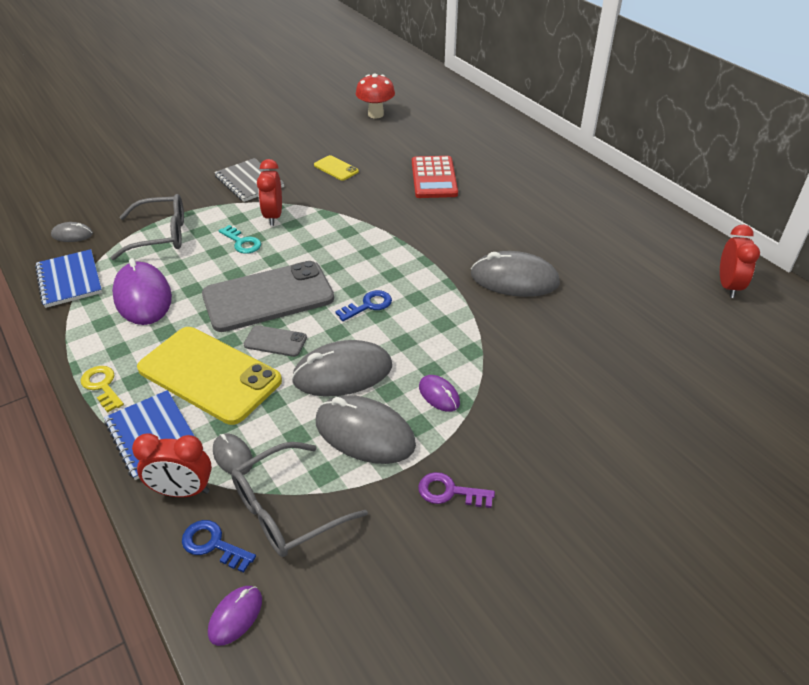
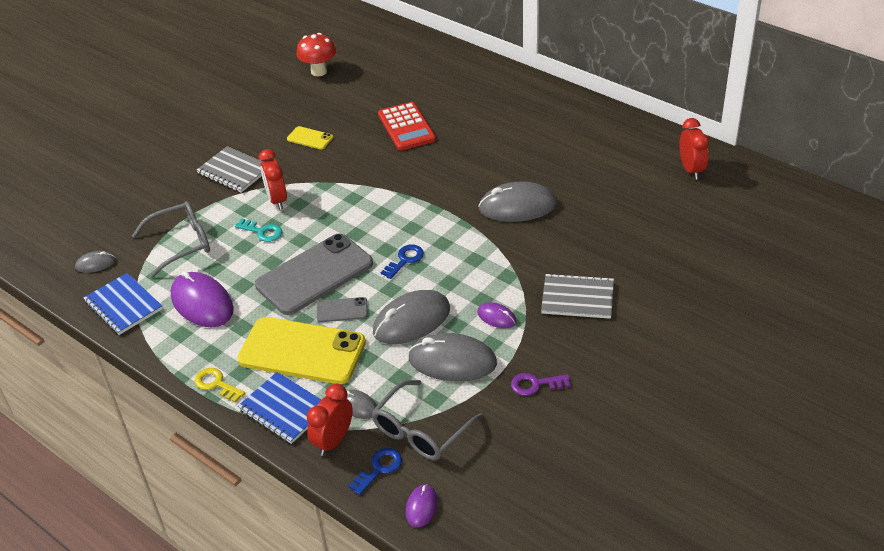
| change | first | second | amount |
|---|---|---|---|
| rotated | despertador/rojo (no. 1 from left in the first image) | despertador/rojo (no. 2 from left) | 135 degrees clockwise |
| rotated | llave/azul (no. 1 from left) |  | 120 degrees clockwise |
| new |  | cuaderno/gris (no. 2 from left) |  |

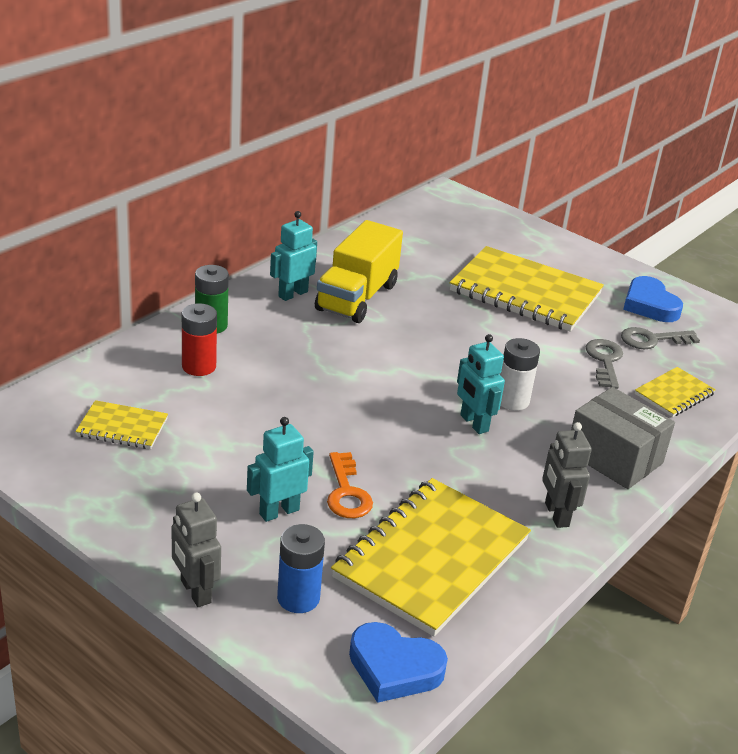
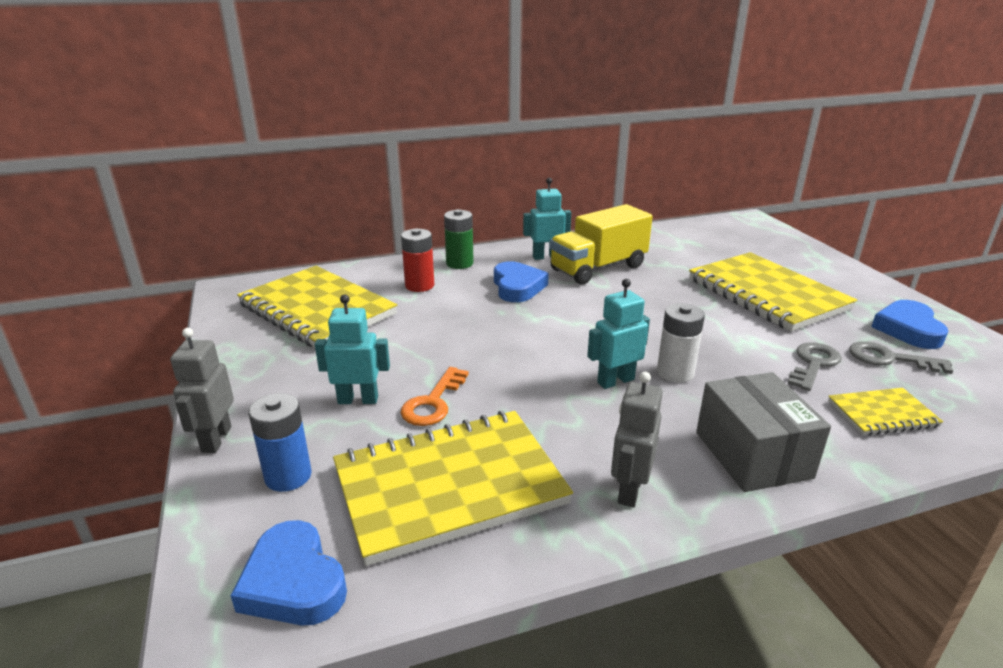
| change | first | second | amount |
|---|---|---|---|
| rotated | robot/turquesa (no. 3 from left) |  | 60 degrees clockwise |
| scaled | cuaderno/amarillo (no. 1 from left) |  | x2.08 |
| new |  | corazón/azul (no. 2 from left) |  |

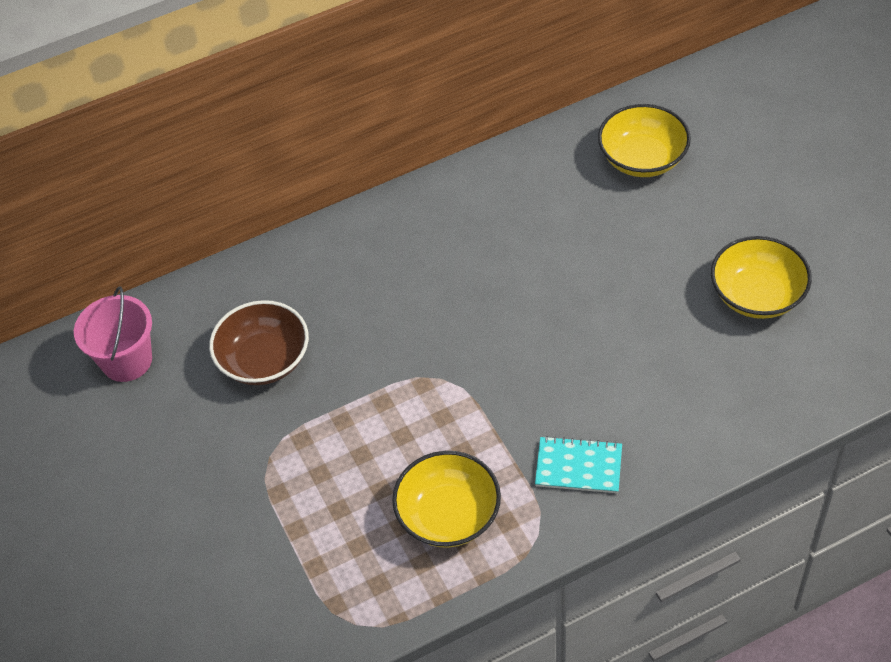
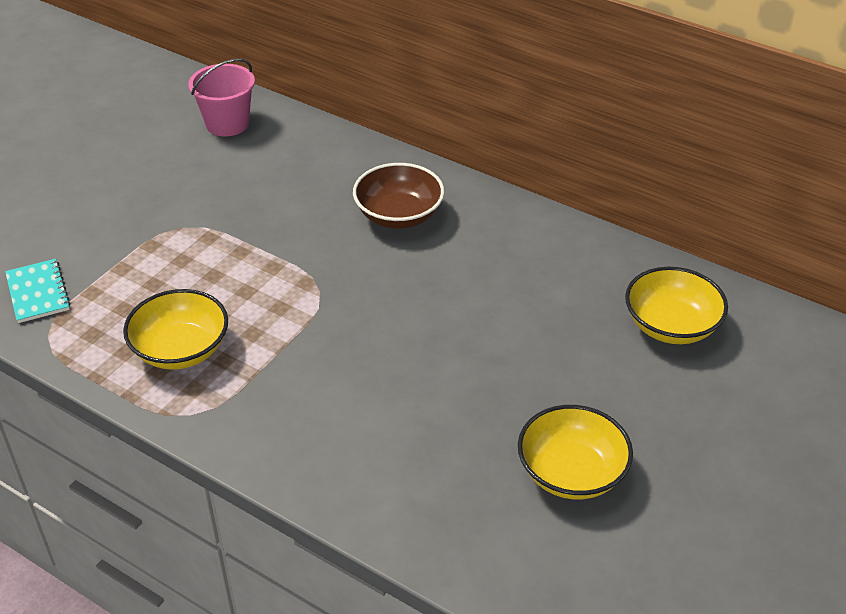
| change | first | second | amount |
|---|---|---|---|
| shifted | cuenco/marrón |  |  |
| shifted | cuaderno/turquesa |  |  |

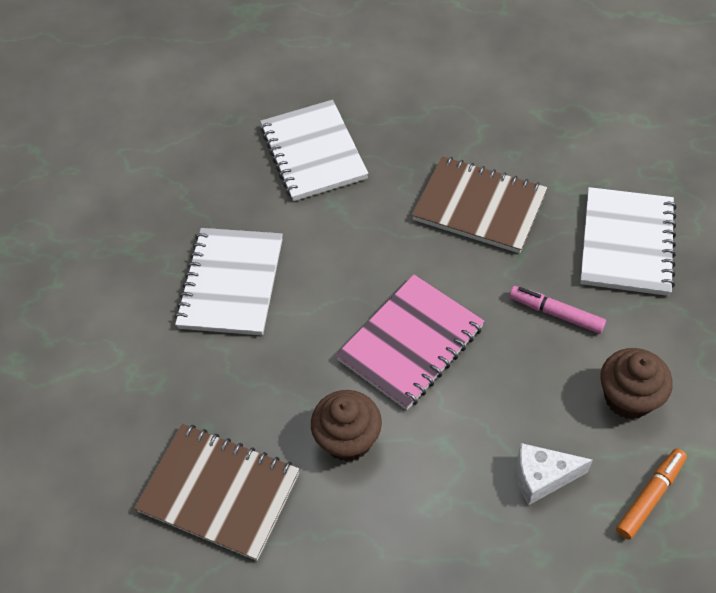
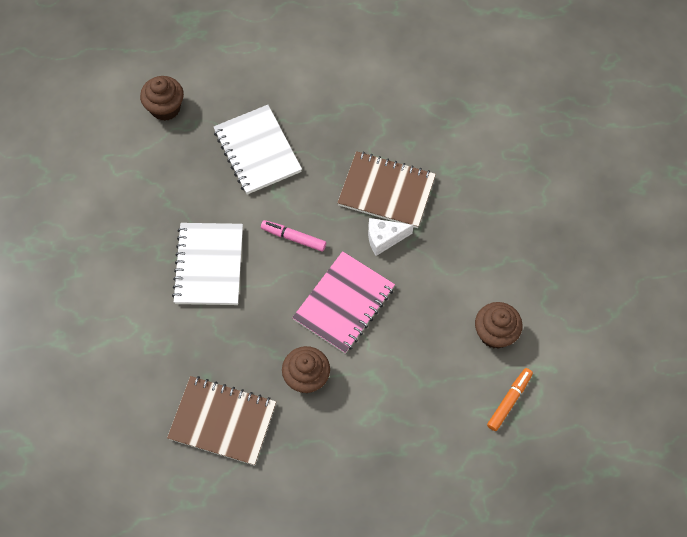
| change | first | second | amount |
|---|---|---|---|
| gone | cuaderno/blanco (no. 3 from left) |  |  |
| shifted | rotulador/rosa |  |  |
| shifted | queso/blanco |  |  |
| new |  | magdalena/marrón (no. 1 from left) |  |

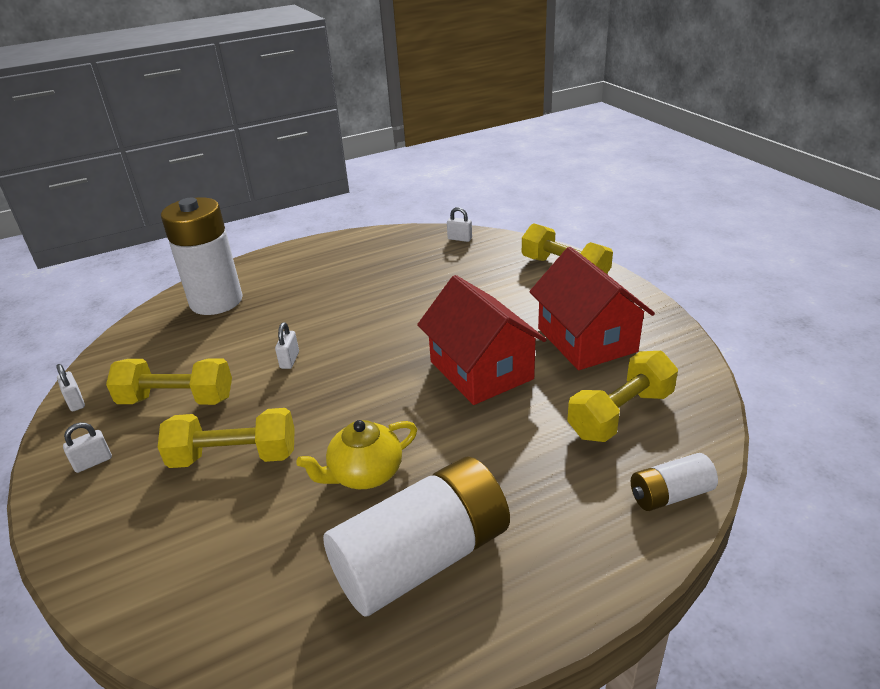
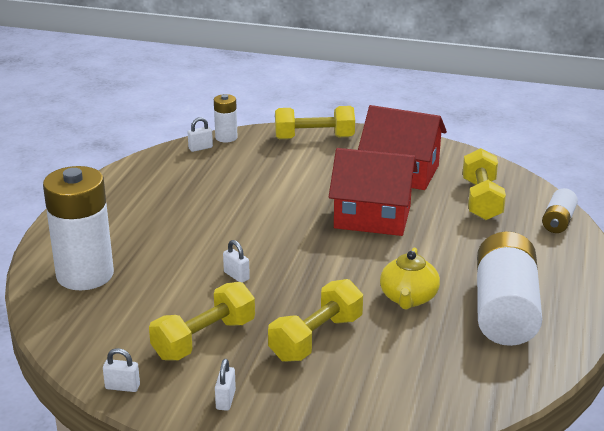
| change | first | second | amount |
|---|---|---|---|
| new |  | pila/blanco (no. 2 from left) |  |

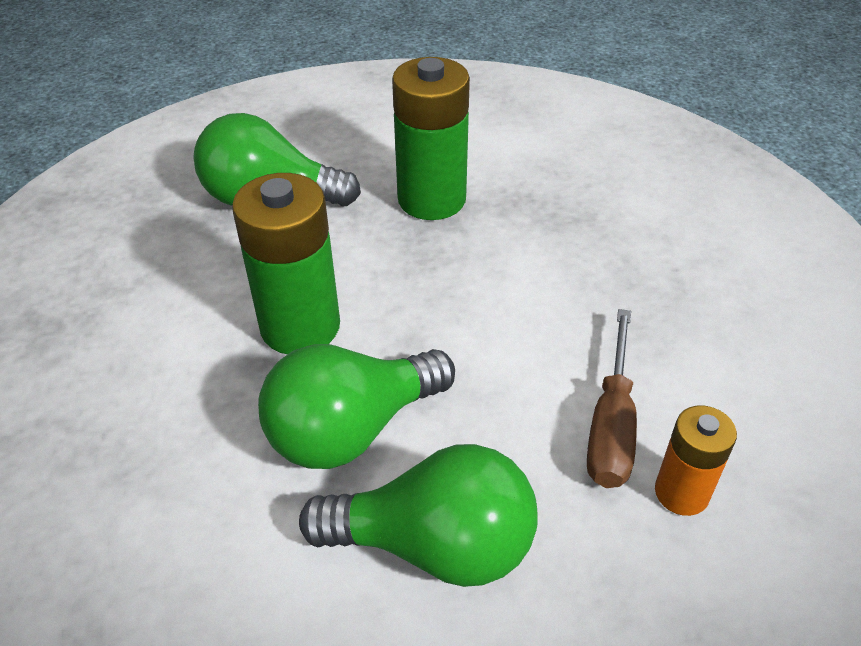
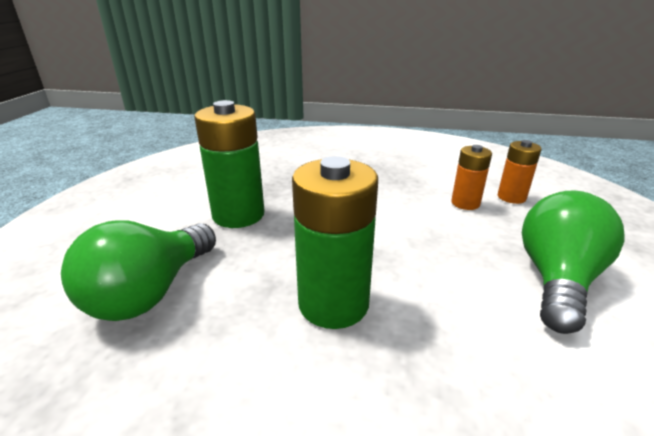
| change | first | second | amount |
|---|---|---|---|
| swapped | destornillador/marrón | pila/naranja (no. 1 from left) |  |
| gone | bombilla/verde (no. 2 from left) |  |  |

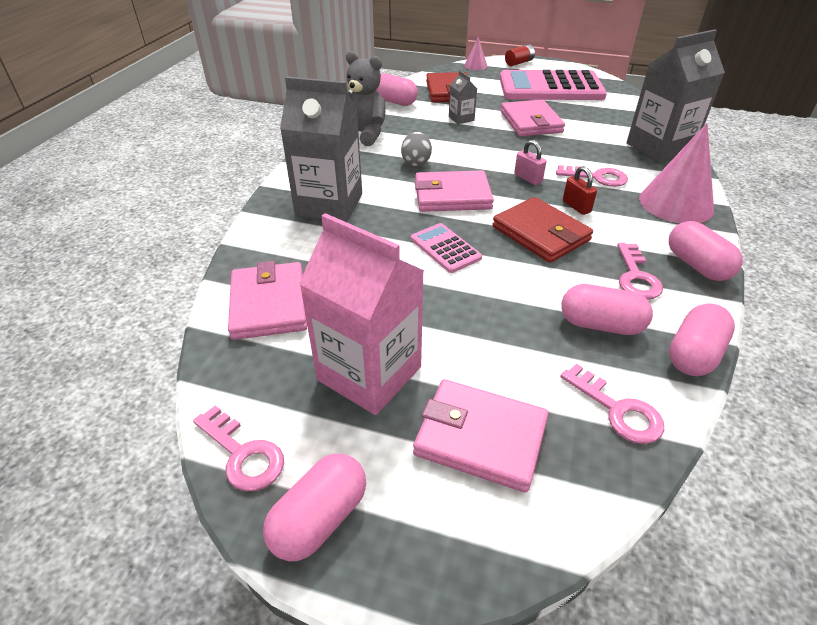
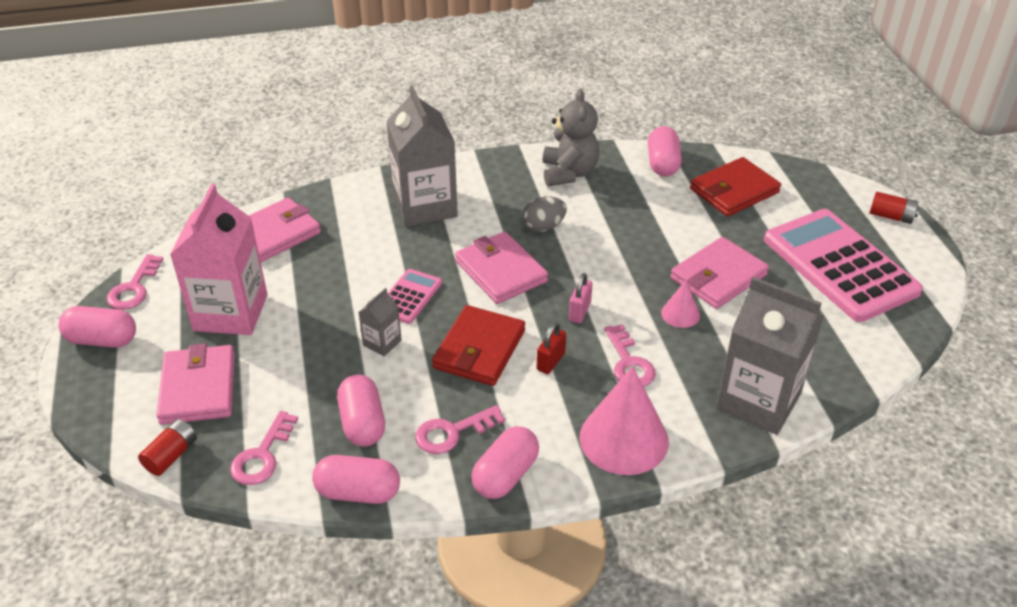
| change | first | second | amount |
|---|---|---|---|
| shifted | cono/rosa (no. 1 from left in the first image) | cono/rosa (no. 2 from left) |  |
| shifted | cartón de leche/gris (no. 2 from left in the first image) | cartón de leche/gris (no. 1 from left) |  |
| new |  | pila/rojo (no. 1 from left) |  |

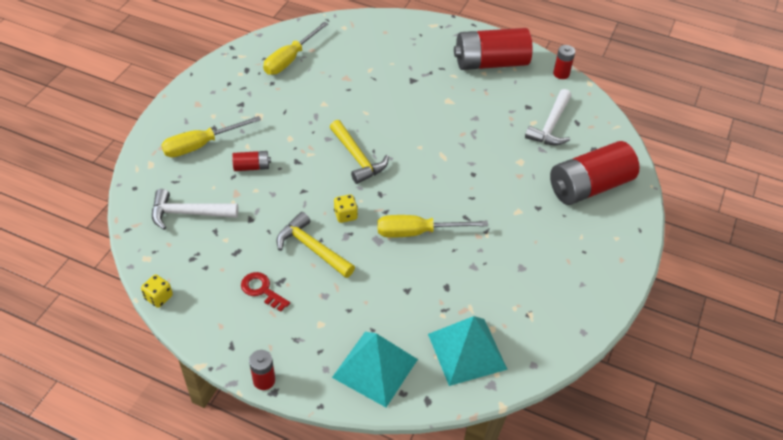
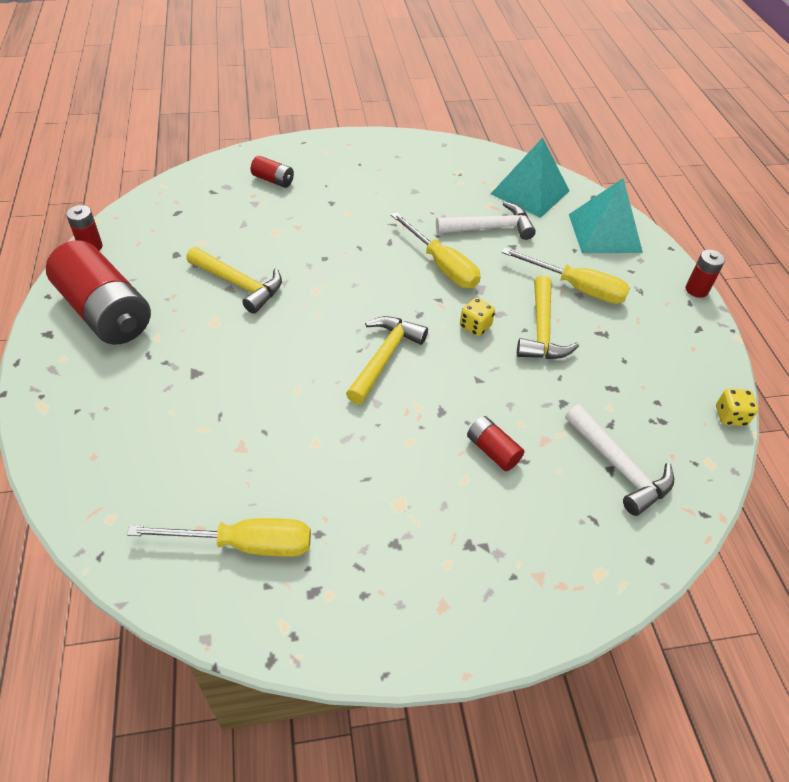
| change | first | second | amount |
|---|---|---|---|
| shifted | martillo/blanco (no. 2 from left in the first image) | martillo/blanco (no. 1 from left) |  |
| shifted | destornillador/amarillo (no. 1 from left in the first image) | destornillador/amarillo (no. 3 from left) |  |
| scaled | pila/rojo (no. 5 from left in the first image) | pila/rojo (no. 3 from left) | x0.45 |
| gone | llave/rojo |  |  |
| new |  | martillo/amarillo (no. 1 from left) |  |

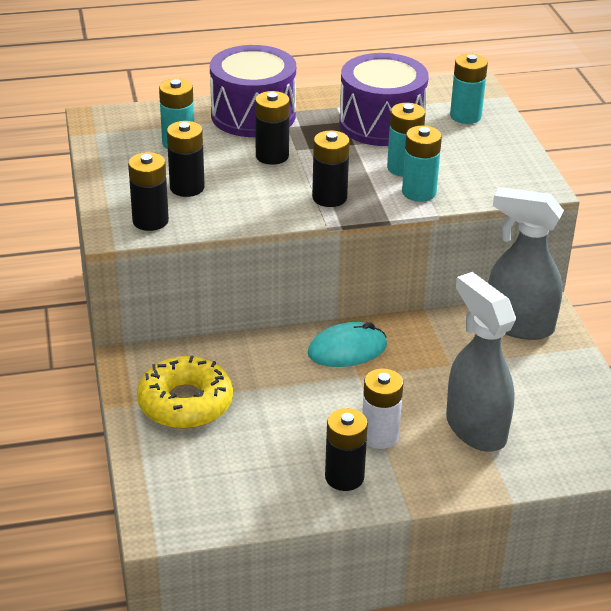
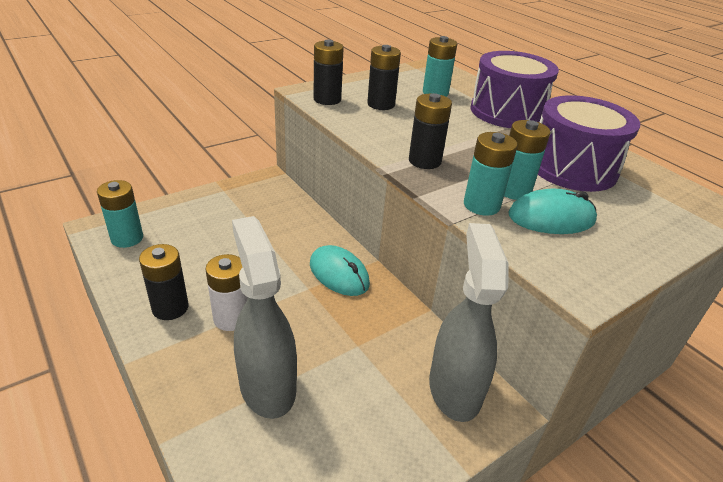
| change | first | second | amount |
|---|---|---|---|
| shifted | pila/turquesa (no. 4 from left in the first image) | pila/turquesa (no. 1 from left) |  |
| gone | pila/negro (no. 3 from left) |  |  |
| rotated | pulverizador/gris (no. 1 from left) |  | 60 degrees counterclockwise |
| gone | rosquilla/amarillo |  |  |
| new |  | ratón/turquesa (no. 2 from left) |  |

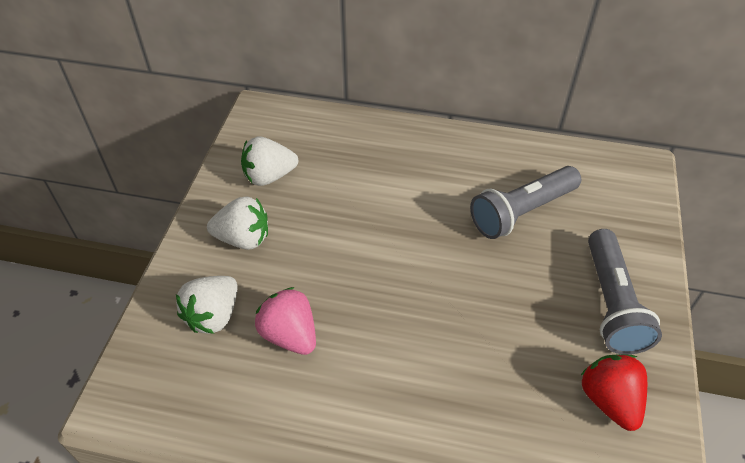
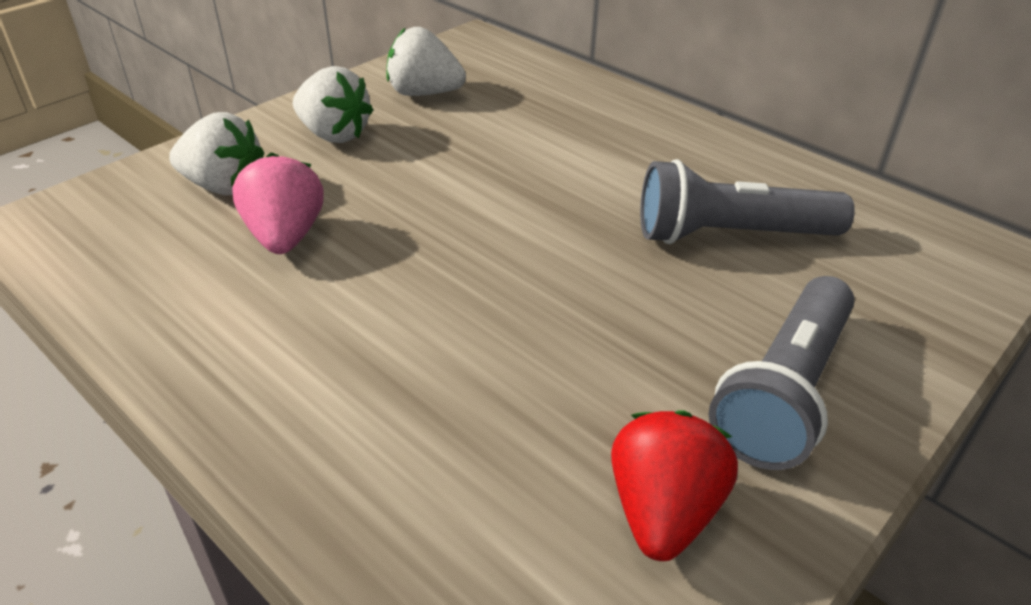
| change | first | second | amount |
|---|---|---|---|
| rotated | fresa/blanco (no. 1 from left) |  | 135 degrees counterclockwise |

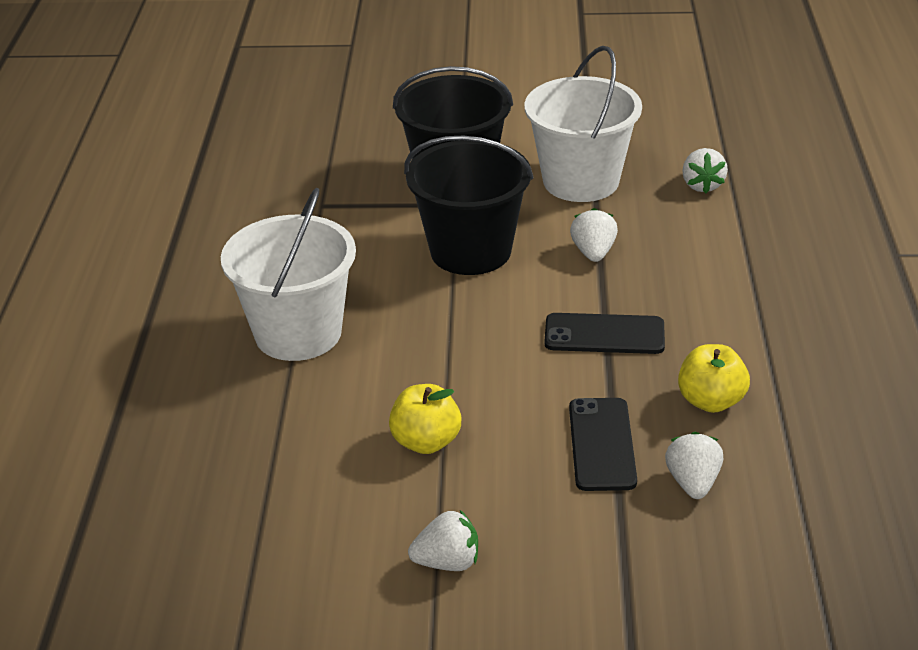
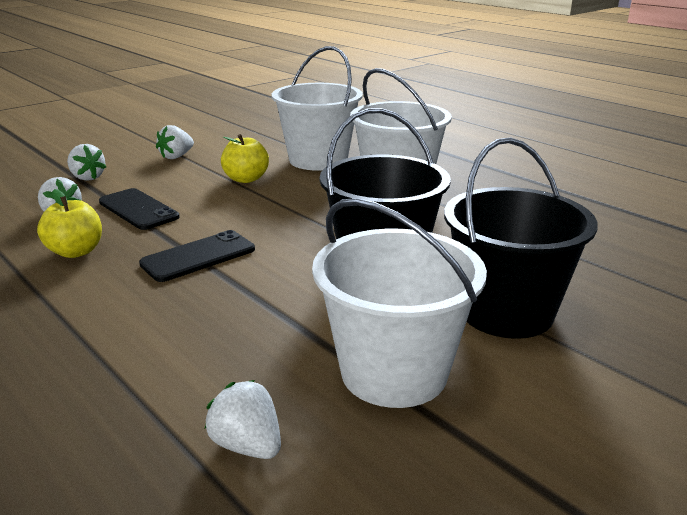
| change | first | second | amount |
|---|---|---|---|
| shifted | fresa/blanco (no. 2 from left) |  |  |
| new |  | balde/blanco (no. 1 from left) |  |

